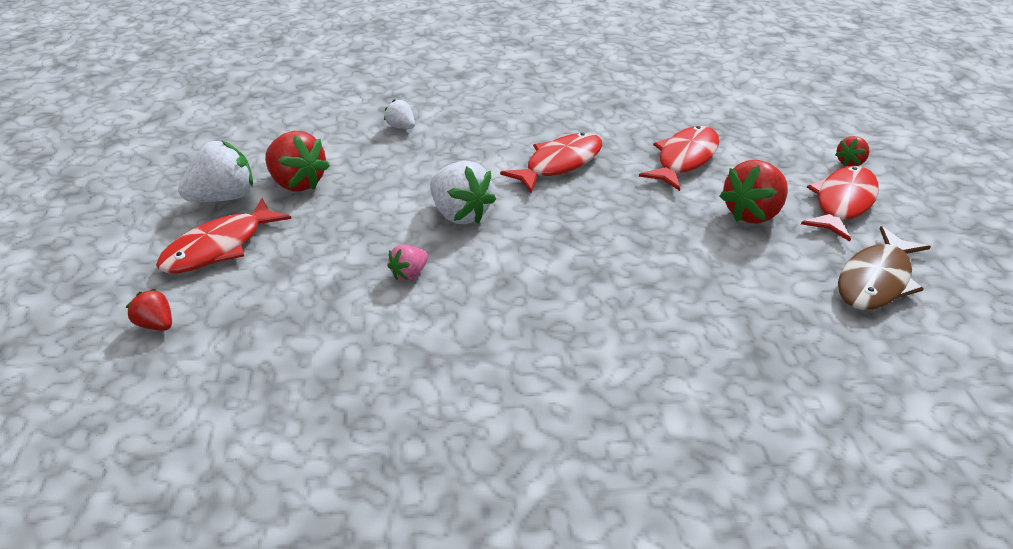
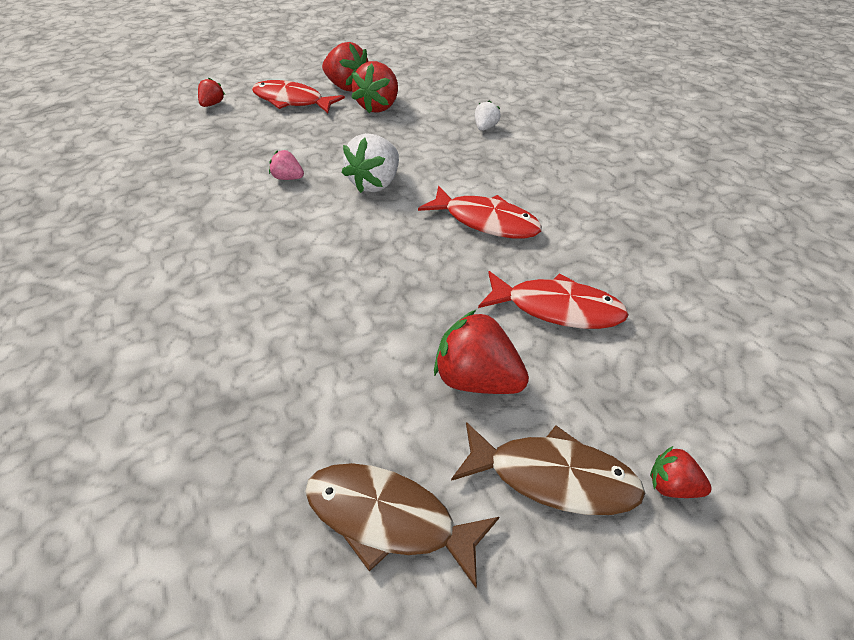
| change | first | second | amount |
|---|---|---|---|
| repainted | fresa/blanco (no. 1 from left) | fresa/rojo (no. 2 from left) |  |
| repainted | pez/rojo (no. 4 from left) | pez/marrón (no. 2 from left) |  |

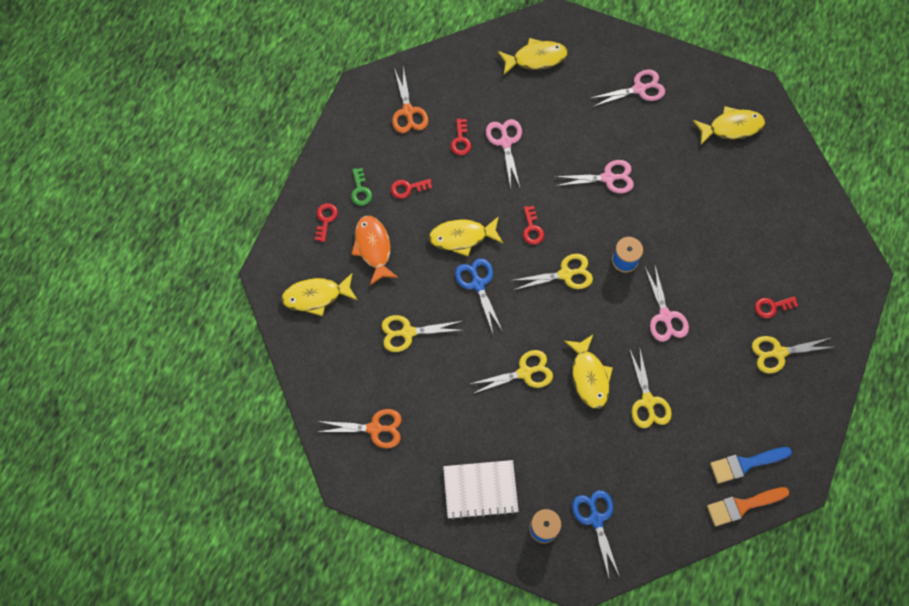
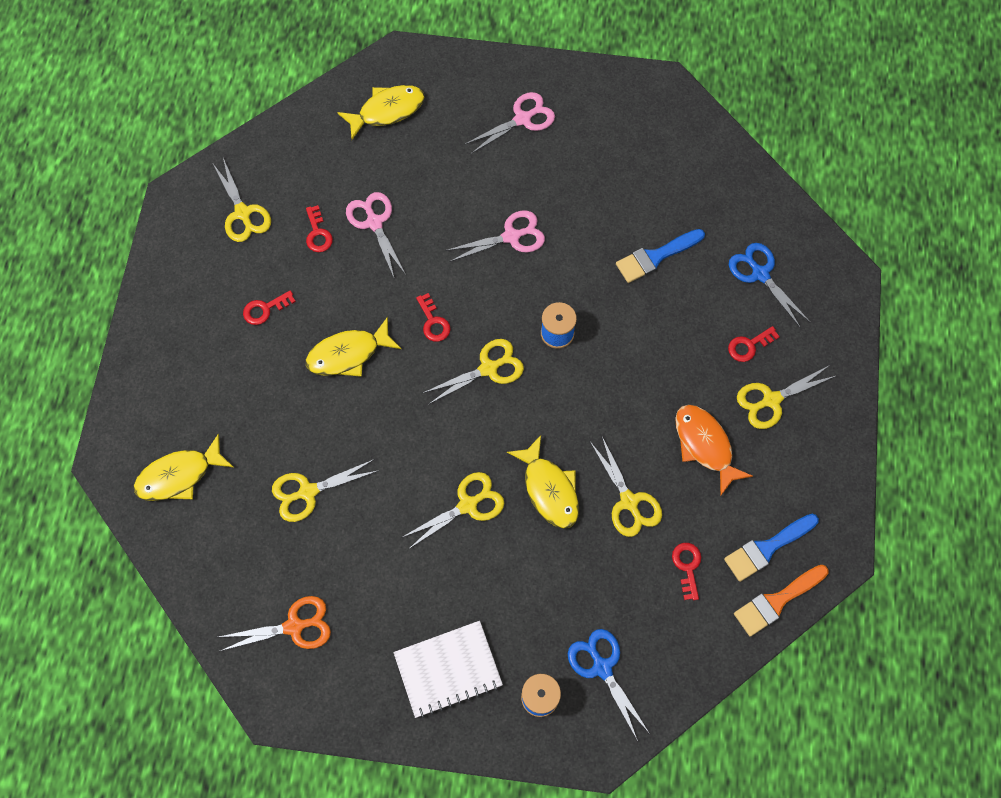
| change | first | second | amount |
|---|---|---|---|
| repainted | tijeras/naranja (no. 2 from left) | tijeras/amarillo (no. 1 from left) |  |
| gone | pez/amarillo (no. 5 from left) |  |  |
| gone | llave/verde |  |  |
| shifted | llave/rojo (no. 1 from left in the first image) | llave/rojo (no. 4 from left) |  |
| shifted | pez/naranja |  |  |
| shifted | tijeras/azul (no. 1 from left in the first image) | tijeras/azul (no. 2 from left) |  |
| gone | tijeras/rosa (no. 4 from left) |  |  |
| new |  | pincel/azul (no. 1 from left) |  |

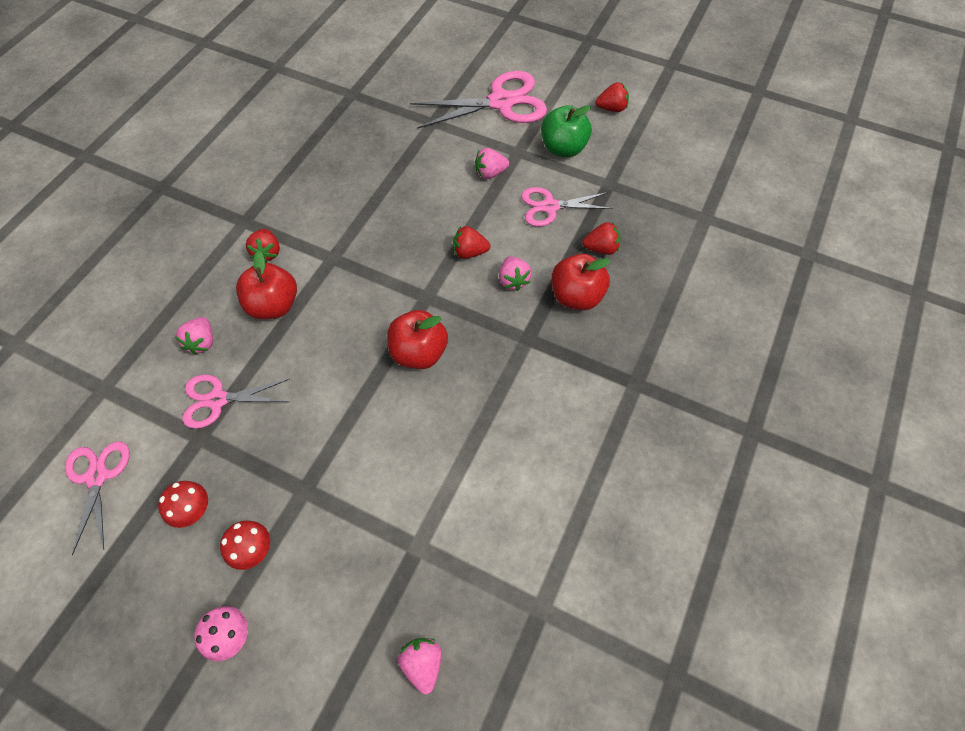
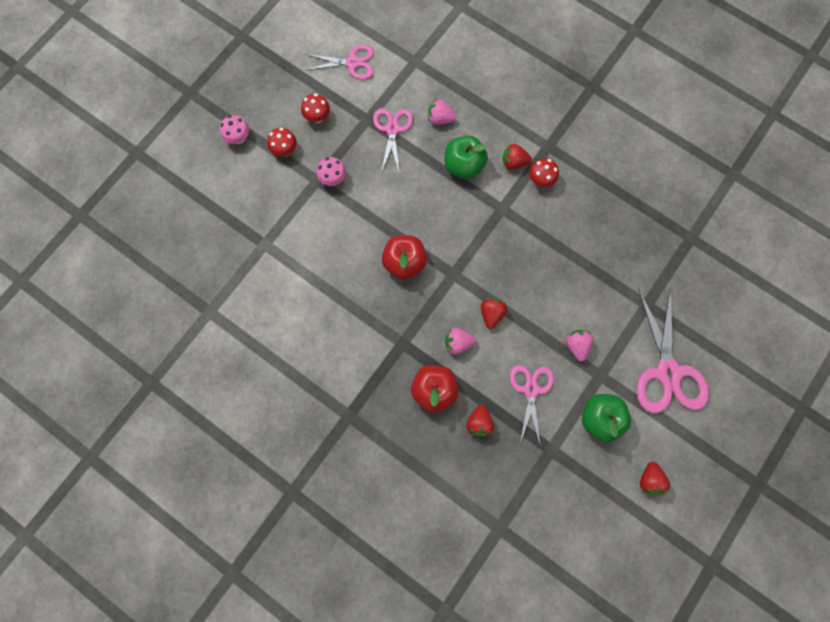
| change | first | second | amount |
|---|---|---|---|
| repainted | manzana/rojo (no. 1 from left) | manzana/verde (no. 1 from left) |  |
| gone | fresa/rosa (no. 2 from left) |  |  |
| new |  | seta/rosa (no. 2 from left) |  |
| new |  | seta/rojo (no. 3 from left) |  |

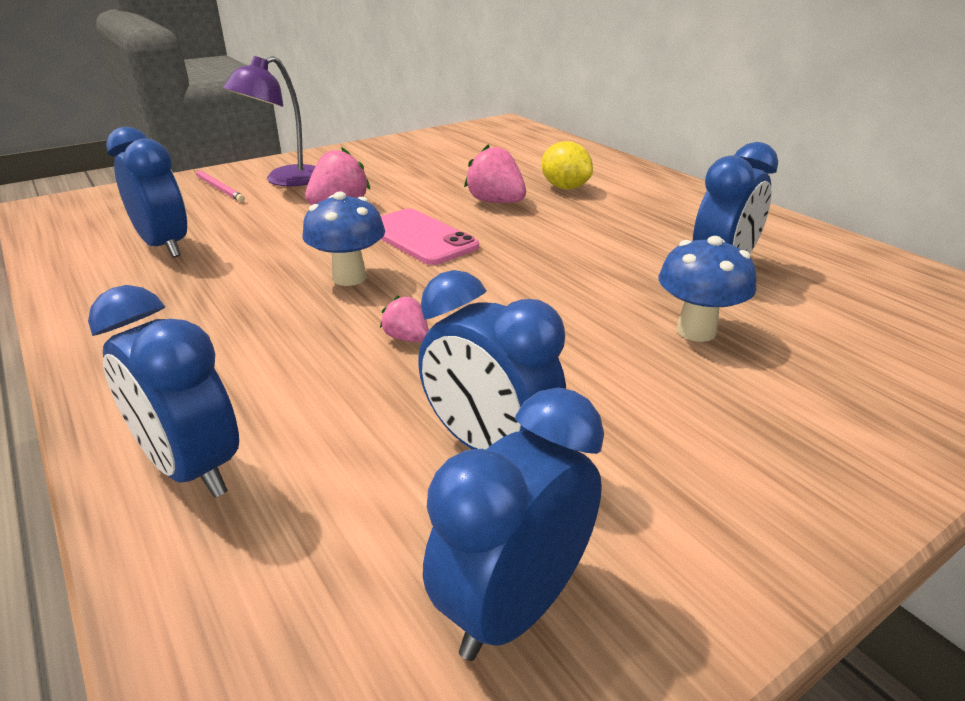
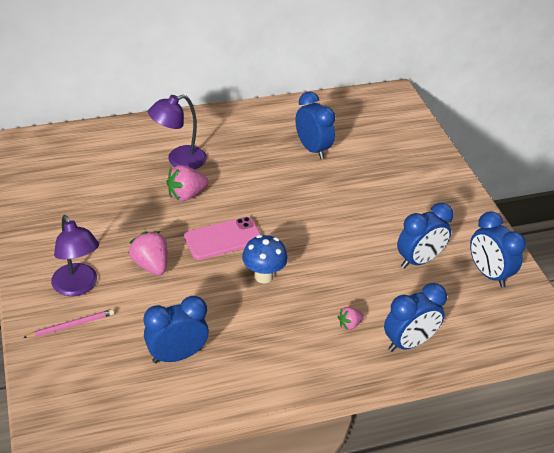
| change | first | second | amount |
|---|---|---|---|
| swapped | limón/amarillo | lámpara/morado (no. 2 from left) |  |
| gone | seta/azul (no. 2 from left) |  |  |
| shifted | fresa/rosa (no. 2 from left in the first image) | fresa/rosa (no. 3 from left) |  |

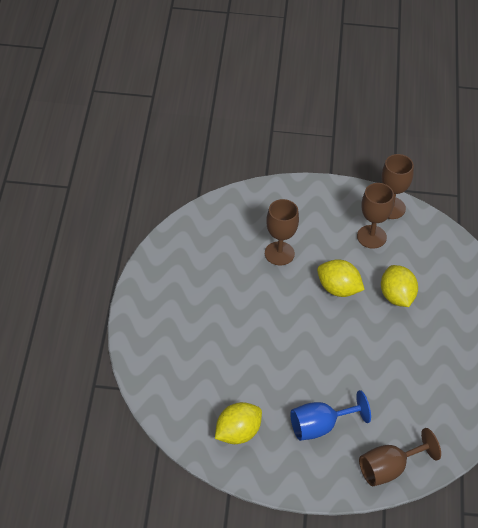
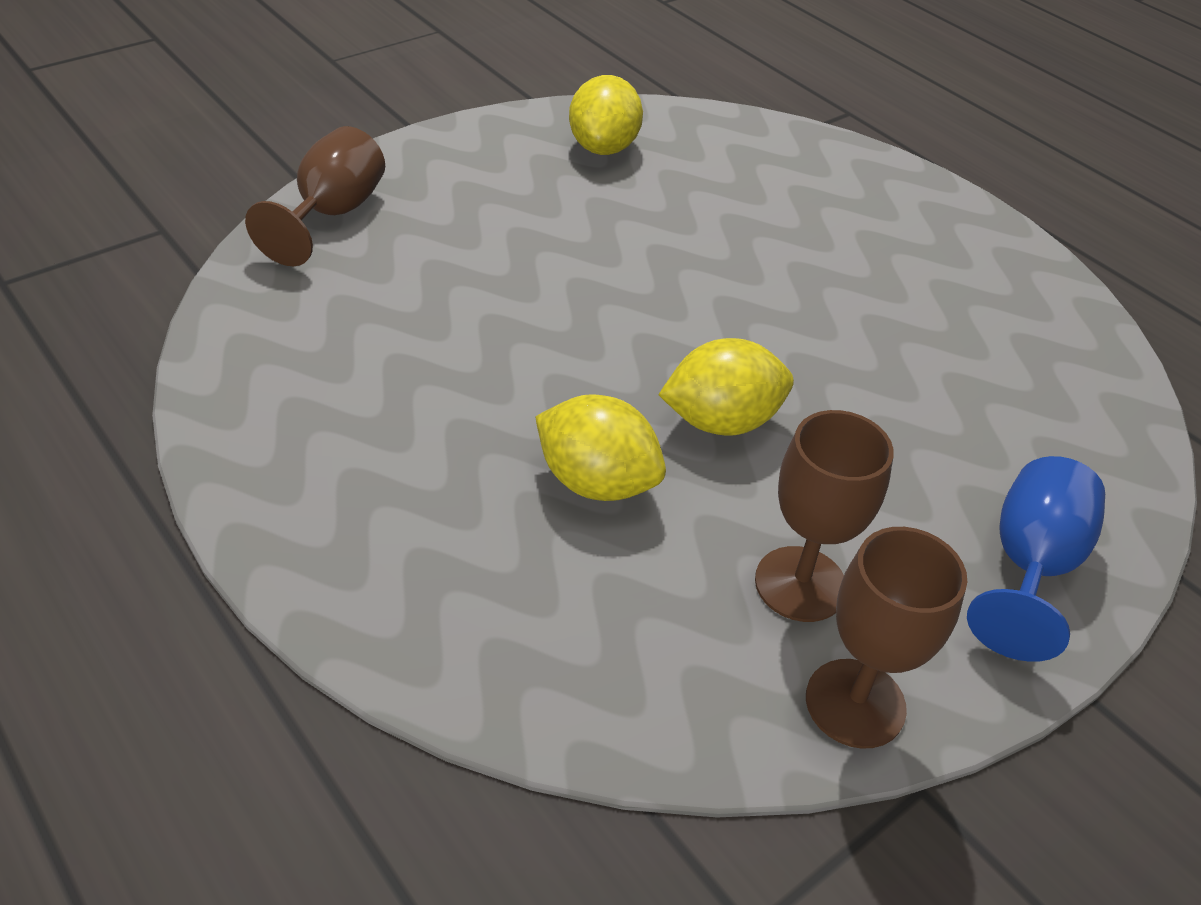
| change | first | second | amount |
|---|---|---|---|
| gone | copa/marrón (no. 1 from left) |  |  |
| shifted | copa/azul |  |  |

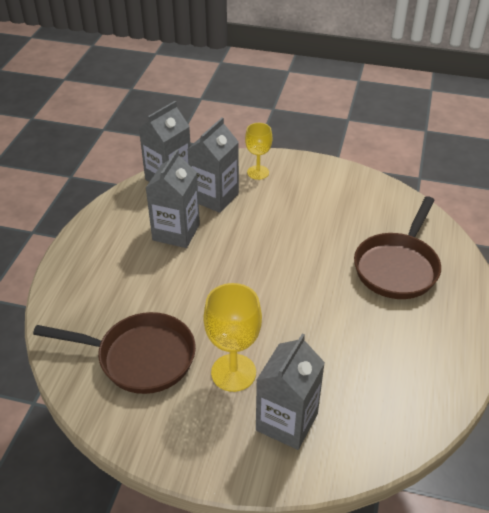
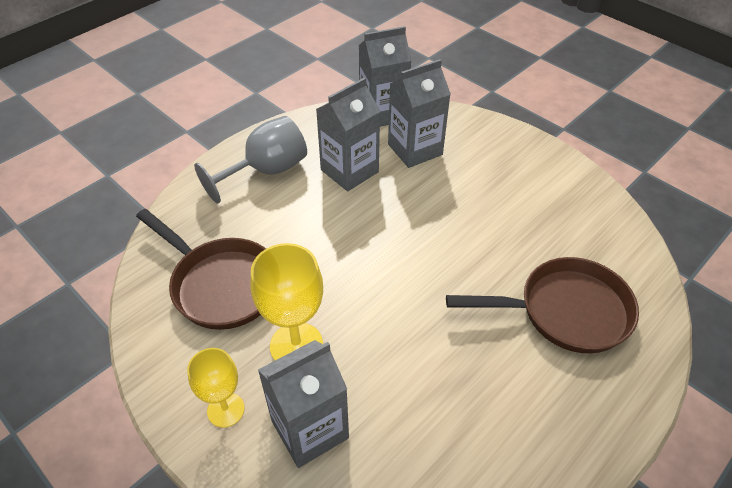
| change | first | second | amount |
|---|---|---|---|
| shifted | copa/amarillo (no. 2 from left in the first image) | copa/amarillo (no. 1 from left) |  |
| rotated | sartén/marrón (no. 2 from left) |  | 150 degrees counterclockwise |
| new |  | copa/gris |  |

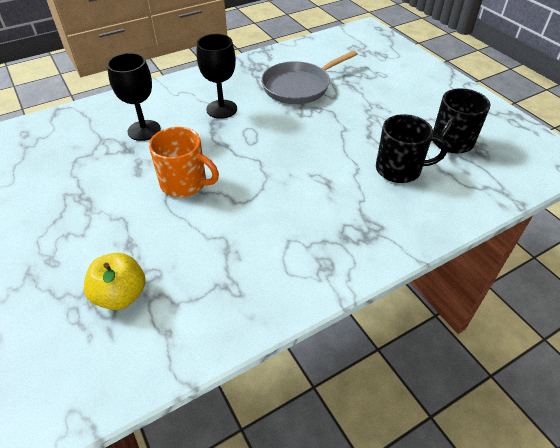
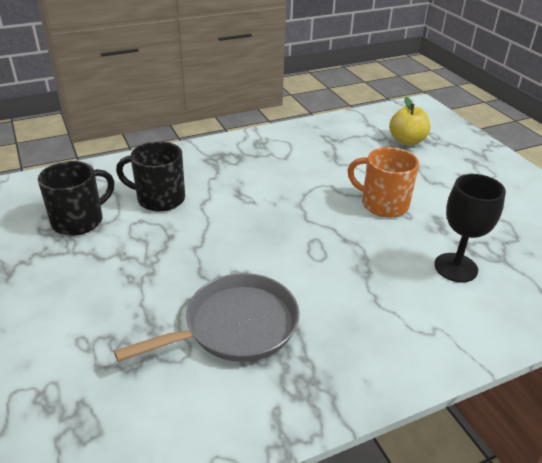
| change | first | second | amount |
|---|---|---|---|
| gone | copa/negro (no. 2 from left) |  |  |

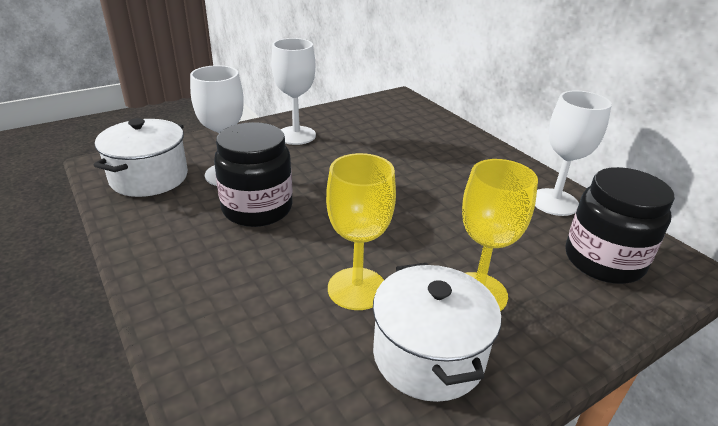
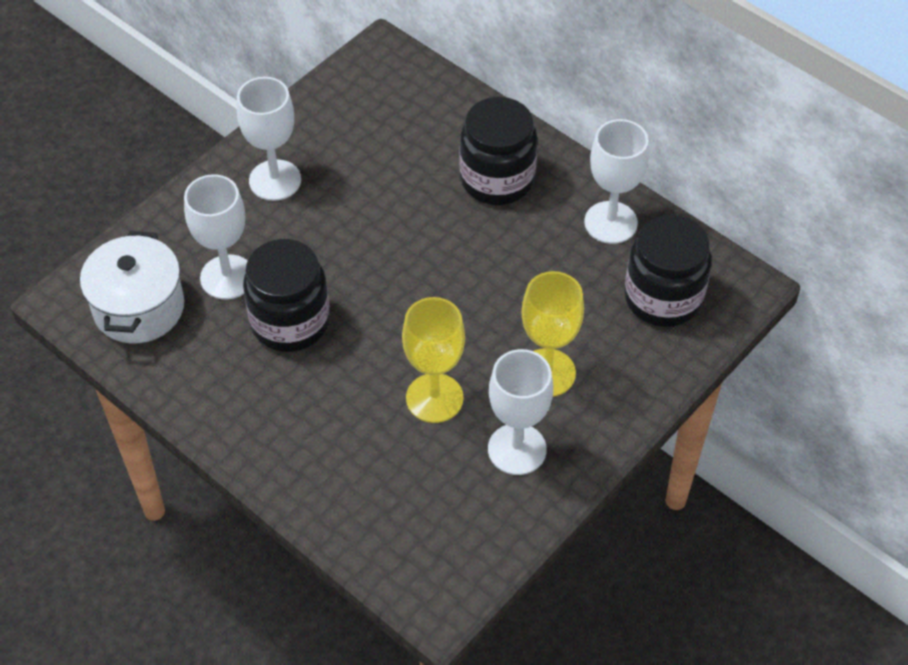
| change | first | second | amount |
|---|---|---|---|
| swapped | olla/blanco (no. 2 from left) | copa/blanco (no. 3 from left) |  |
| new |  | tarro/negro (no. 2 from left) |  |

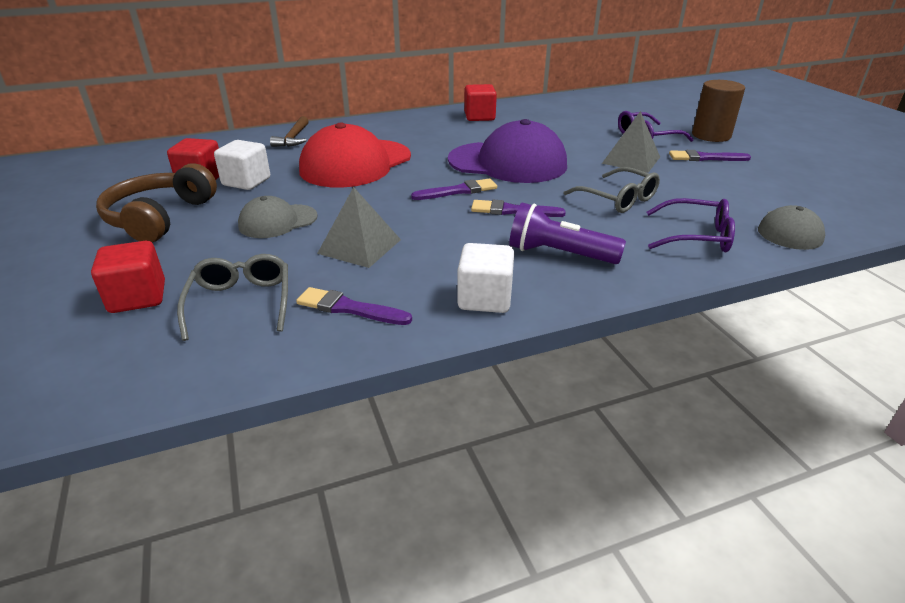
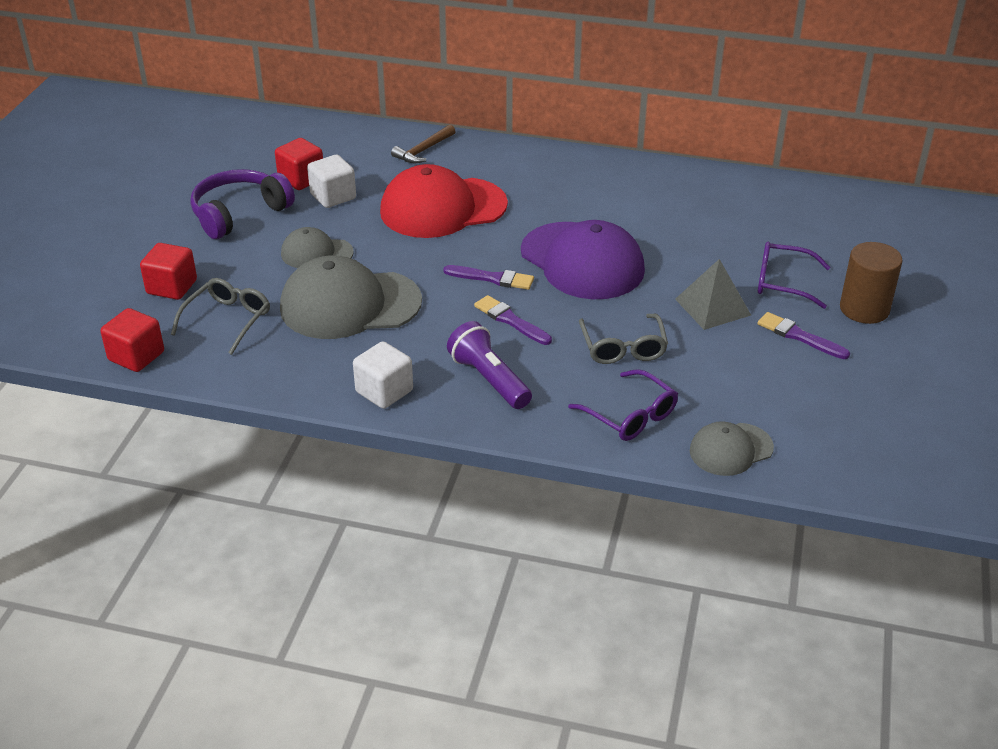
| change | first | second | amount |
|---|---|---|---|
| shifted | cubo/rojo (no. 3 from left in the first image) | cubo/rojo (no. 1 from left) |  |
| repainted | auriculares/marrón | auriculares/morado |  |
| swapped | pirámide/gris (no. 1 from left) | gorra/gris (no. 2 from left) |  |
| gone | pincel/morado (no. 1 from left) |  |  |

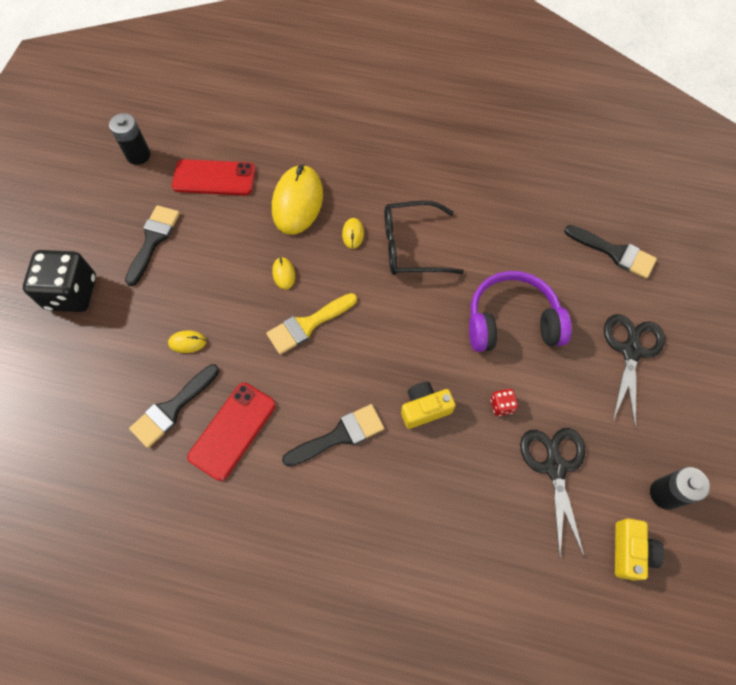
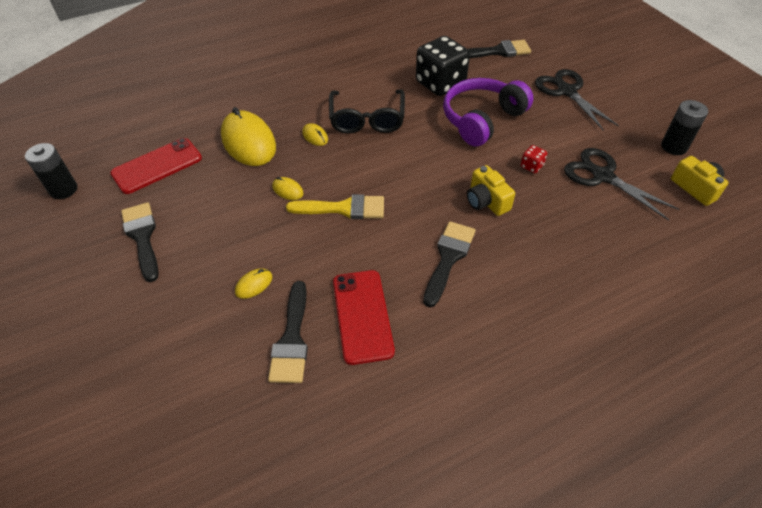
| change | first | second | amount |
|---|---|---|---|
| rotated | gafas/negro |  | 45 degrees counterclockwise |
| shifted | dado/negro |  |  |
| rotated | pincel/amarillo |  | 105 degrees counterclockwise |
| rotated | cámara/amarillo (no. 1 from left) |  | 60 degrees counterclockwise |

